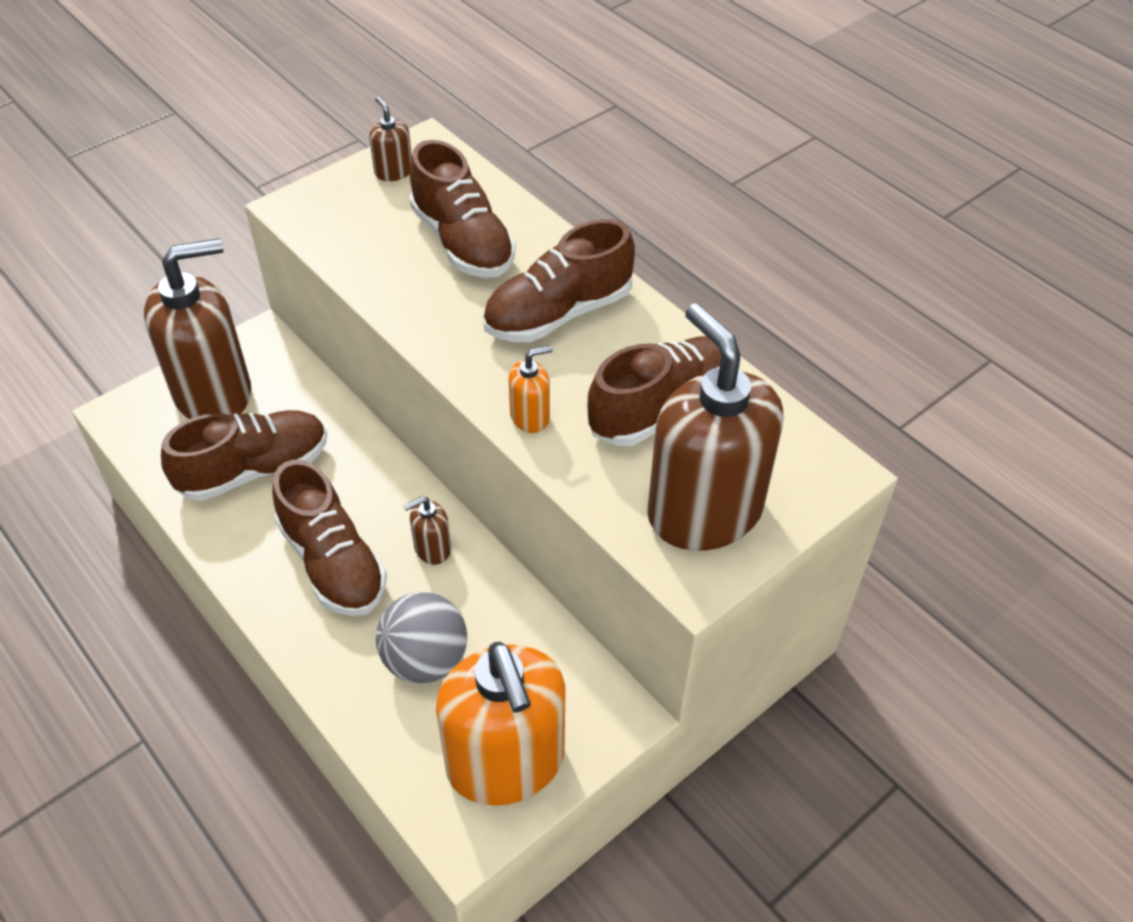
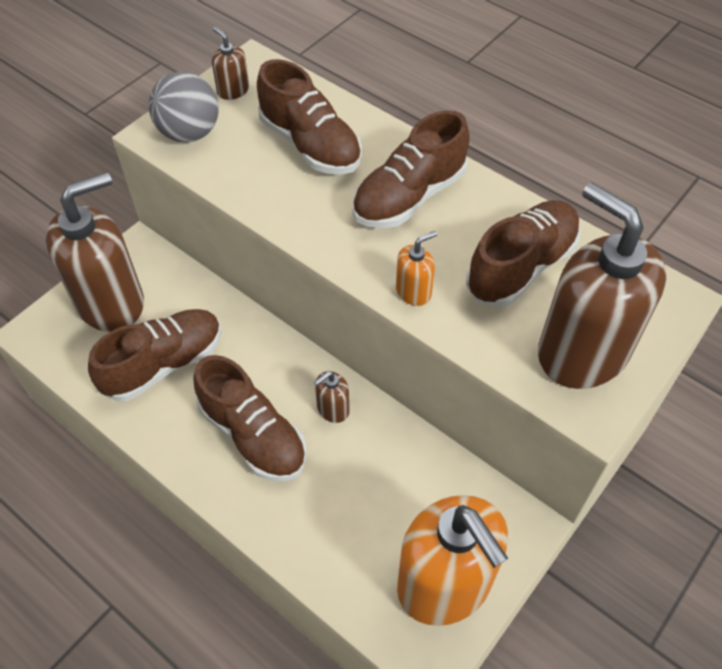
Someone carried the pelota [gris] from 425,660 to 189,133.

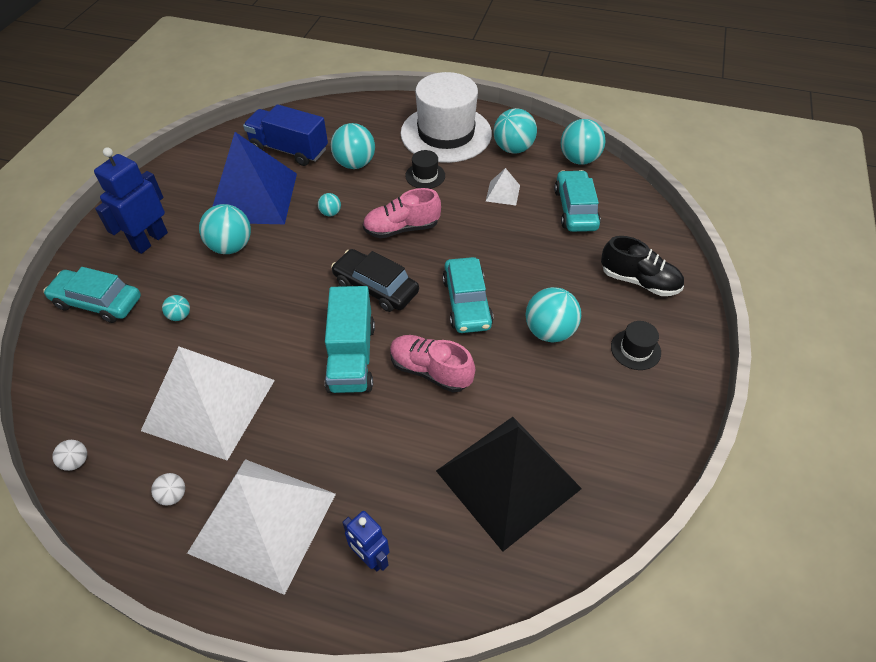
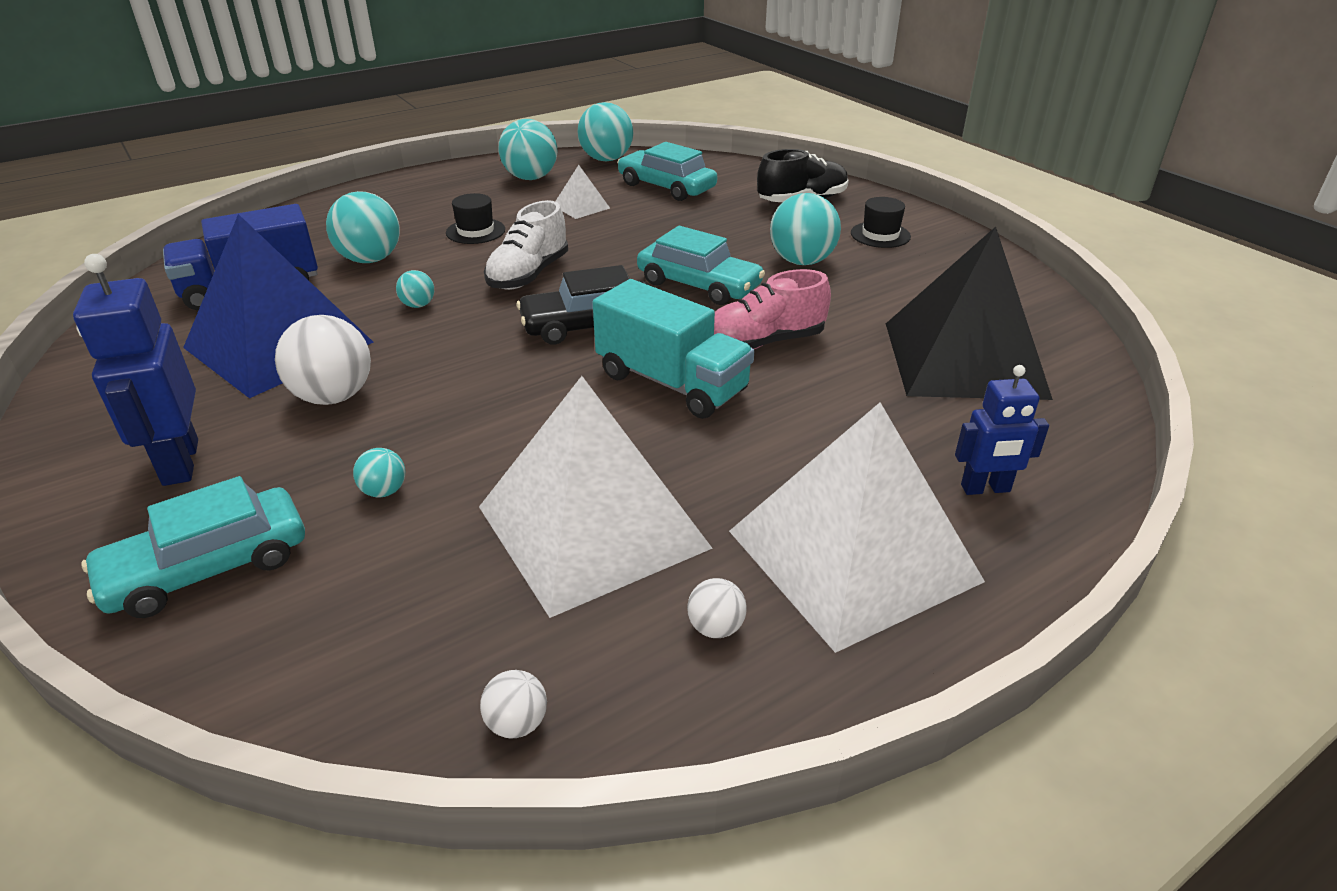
Someone took away the sombrero [blanco] at 446,133.
Someone repainted the zapato [rosa] at 401,228, which became the zapato [blanco] at 528,275.
Someone repainted the pelota [turquesa] at 231,246, which became the pelota [blanco] at 333,396.

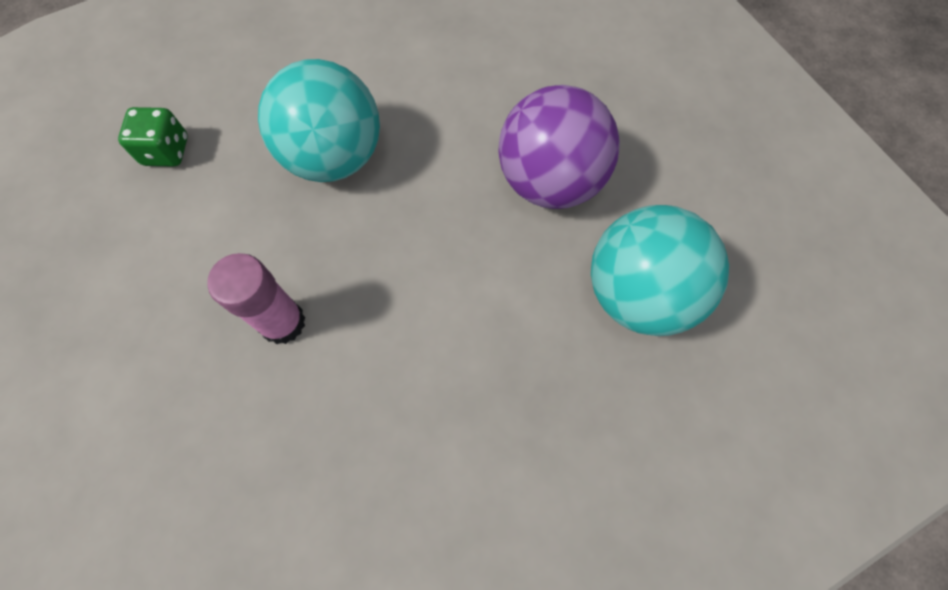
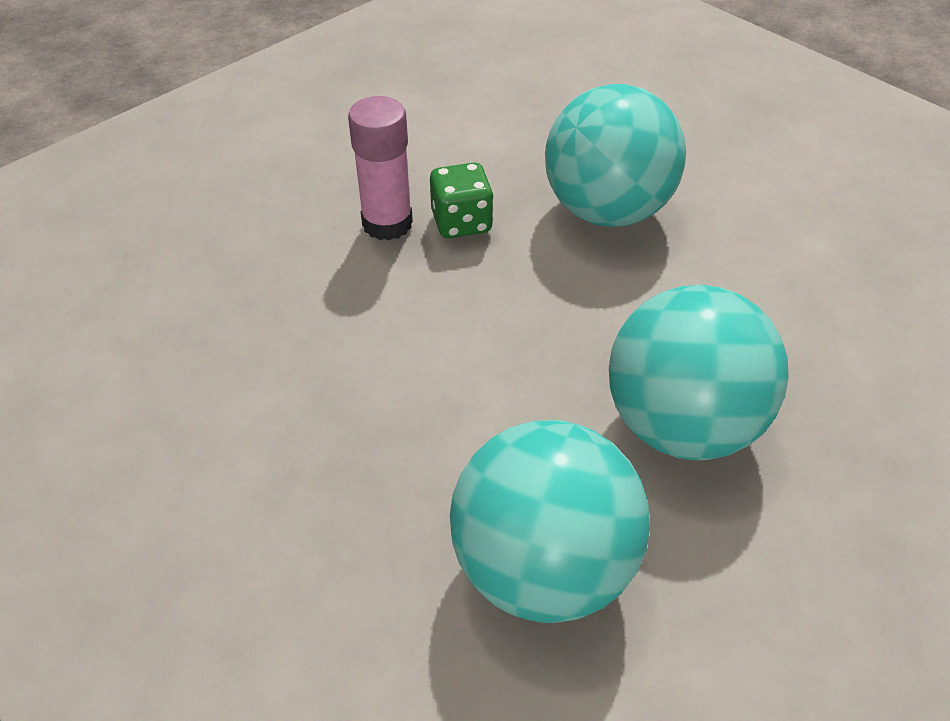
Someone repainted the pelota [morado] at 550,181, which became the pelota [turquesa] at 681,424.
Someone carried the dado [verde] from 166,151 to 461,222.

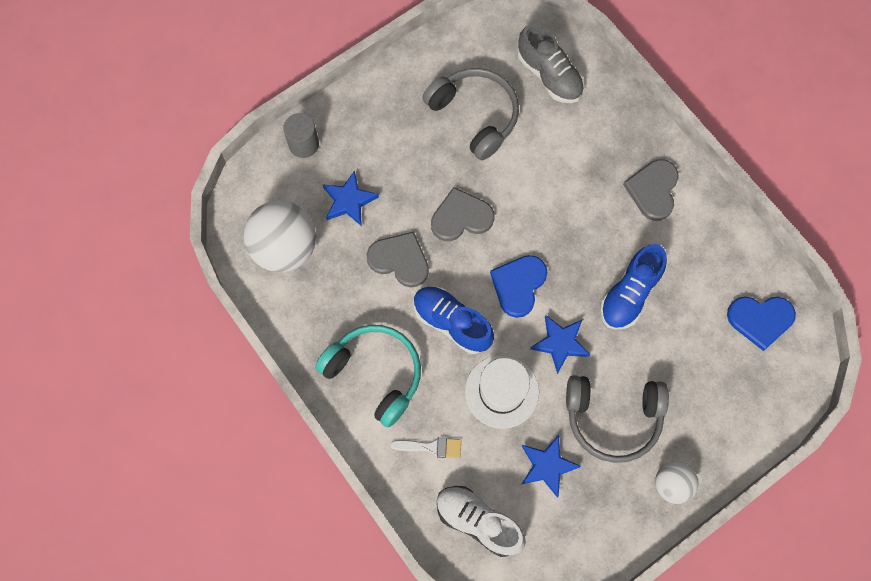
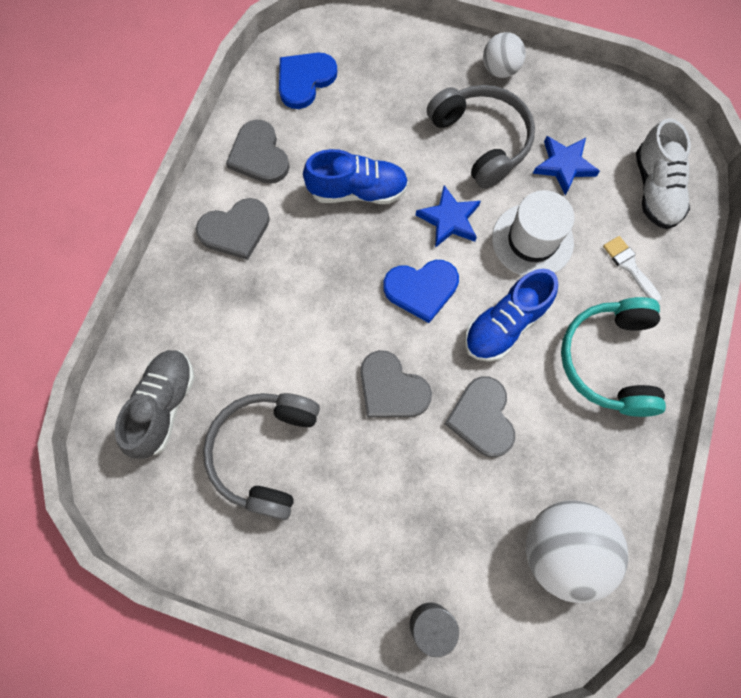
Someone took away the estrella [azul] at 349,201.
Someone rotated the zapato [azul] at 452,323 by 45 degrees clockwise.
Someone rotated the corazón [azul] at 760,320 by 105 degrees counterclockwise.
Someone put down the corazón [gris] at 259,155.

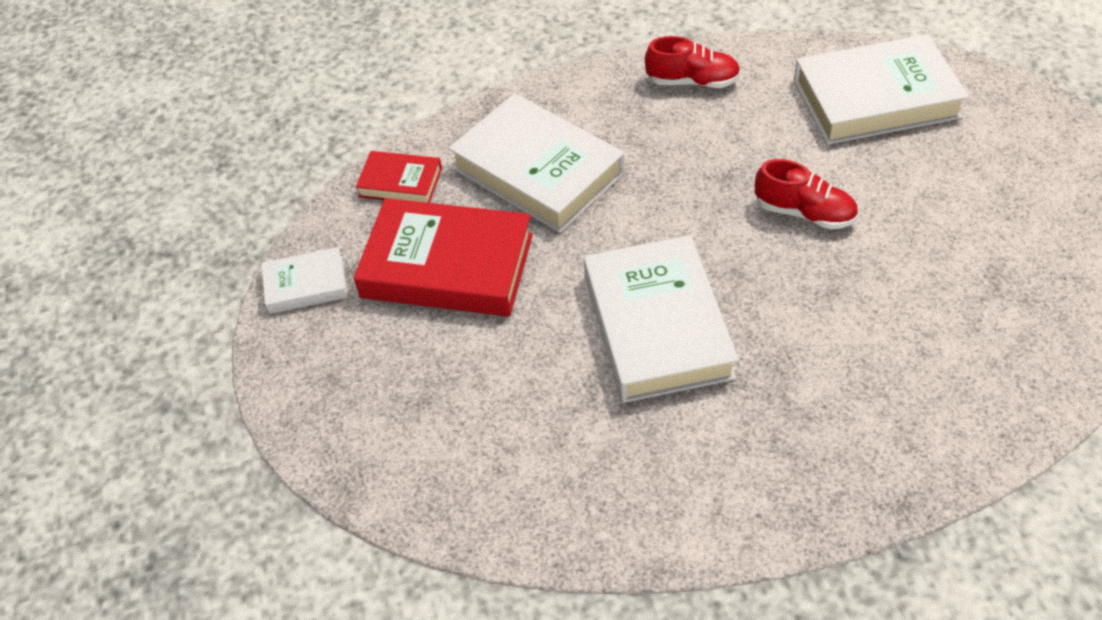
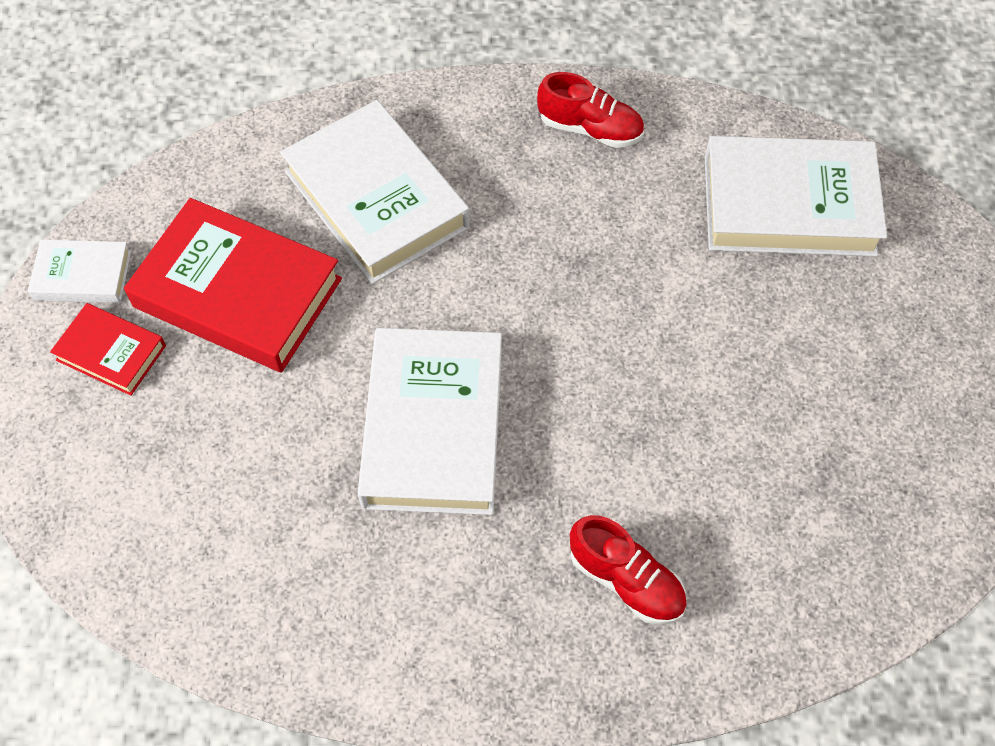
Someone carried the libro [rojo] from 400,182 to 111,353.
Someone carried the zapato [rojo] from 804,213 to 626,580.

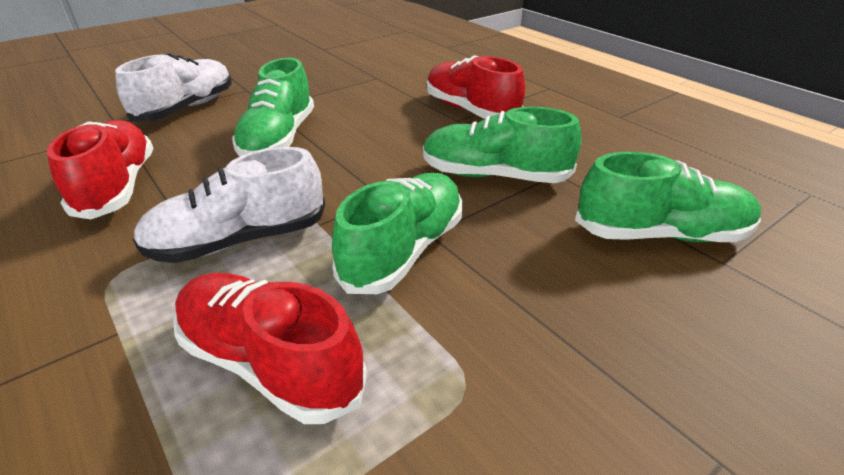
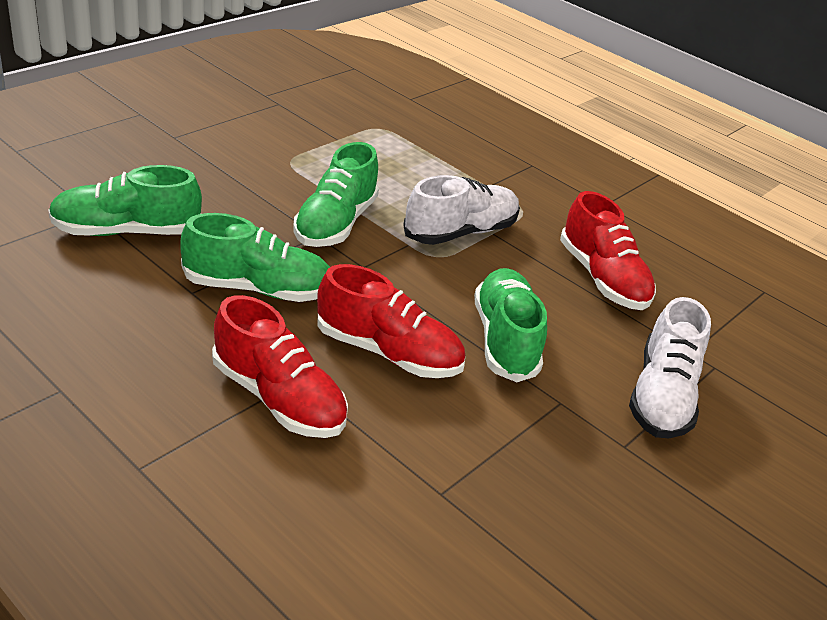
Someone carried the zapato [rojo] from 270,363 to 388,352.

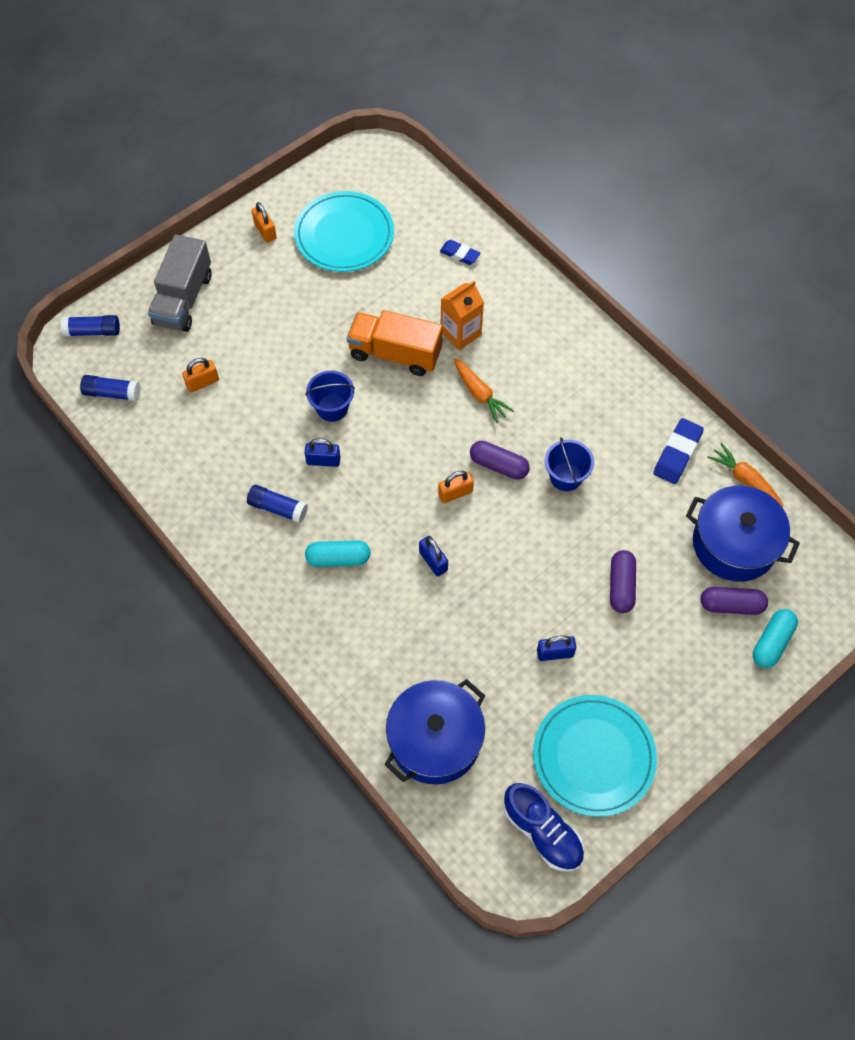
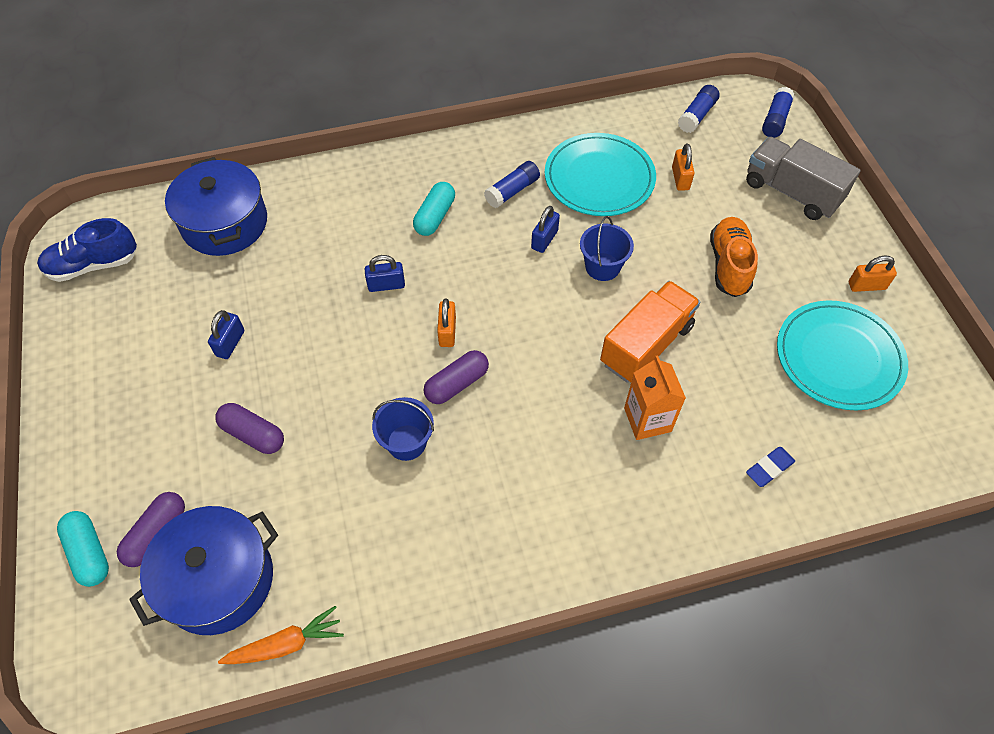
Someone took away the zanahoria [naranja] at 480,394.
Someone took away the goma de borrar [azul] at 677,454.
Someone carried the plato [turquesa] from 593,756 to 599,178.
Someone put down the zapato [naranja] at 729,265.

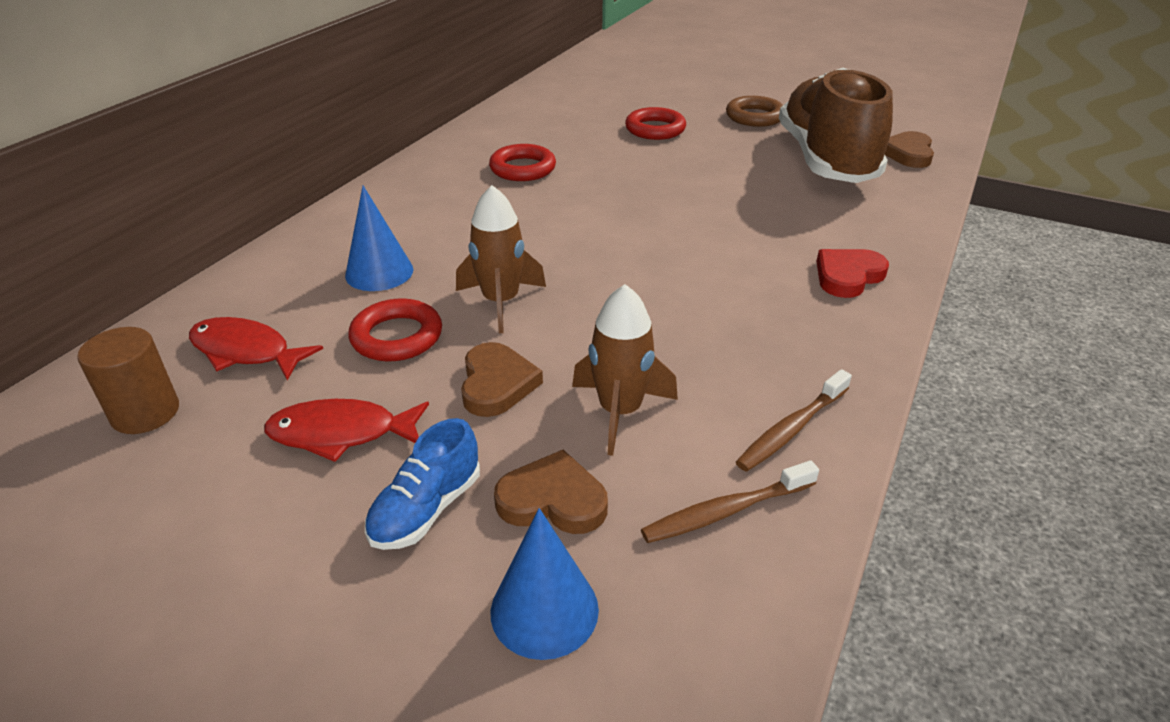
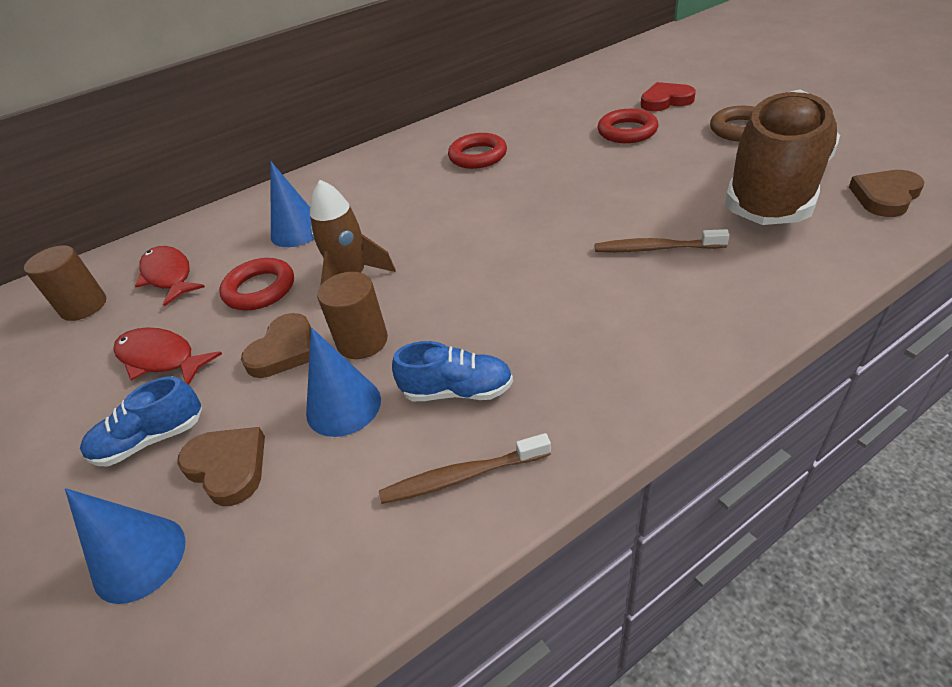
Someone carried the corazón [rojo] from 848,276 to 665,101.
Someone swapped the cohete [marrón] at 620,411 for the cono [azul] at 343,406.
Someone carried the cepillo de dientes [marrón] from 726,511 to 656,248.
Someone put down the cilindro [marrón] at 362,341.
Someone put down the zapato [azul] at 457,391.

